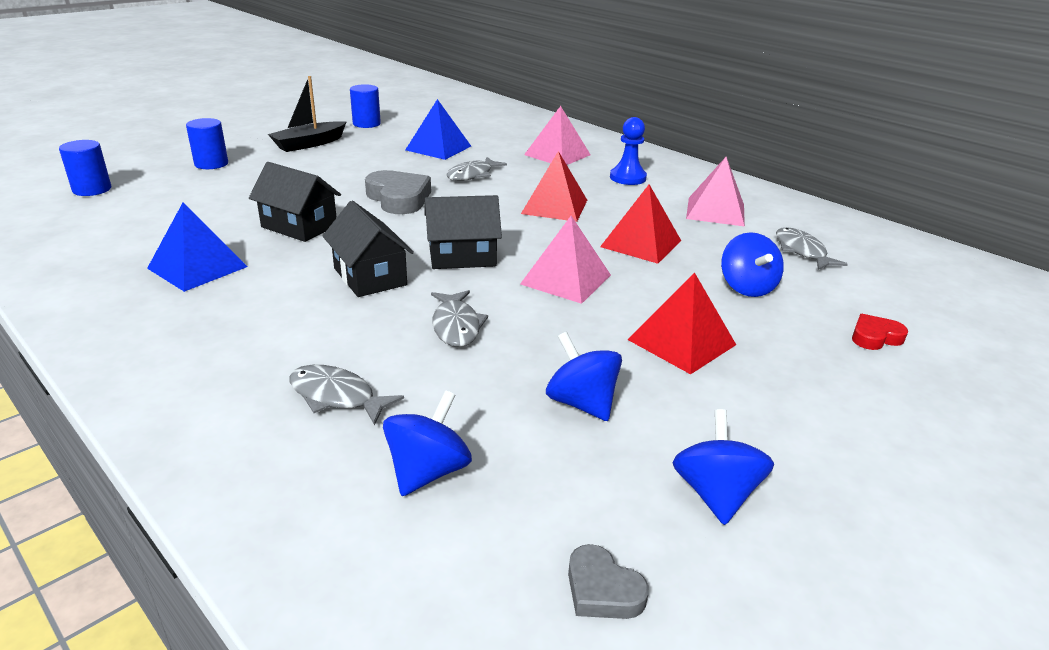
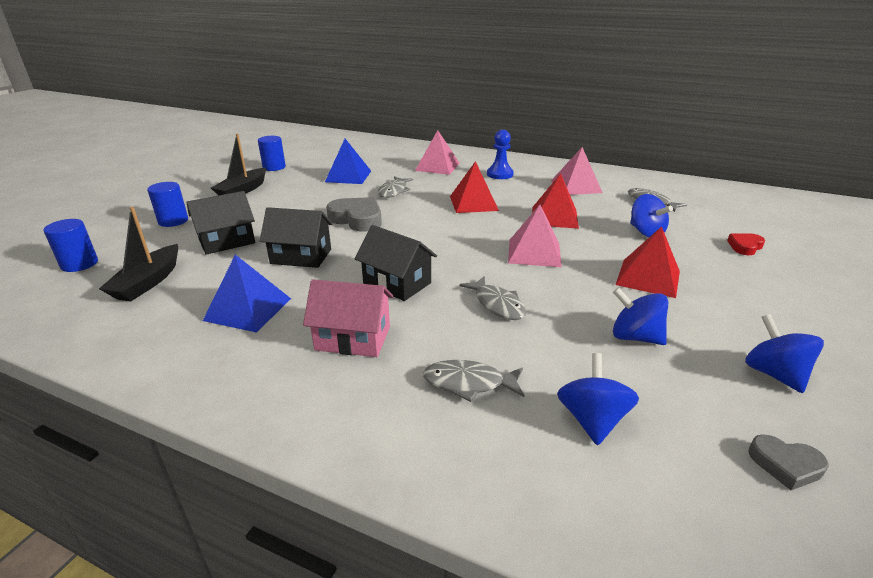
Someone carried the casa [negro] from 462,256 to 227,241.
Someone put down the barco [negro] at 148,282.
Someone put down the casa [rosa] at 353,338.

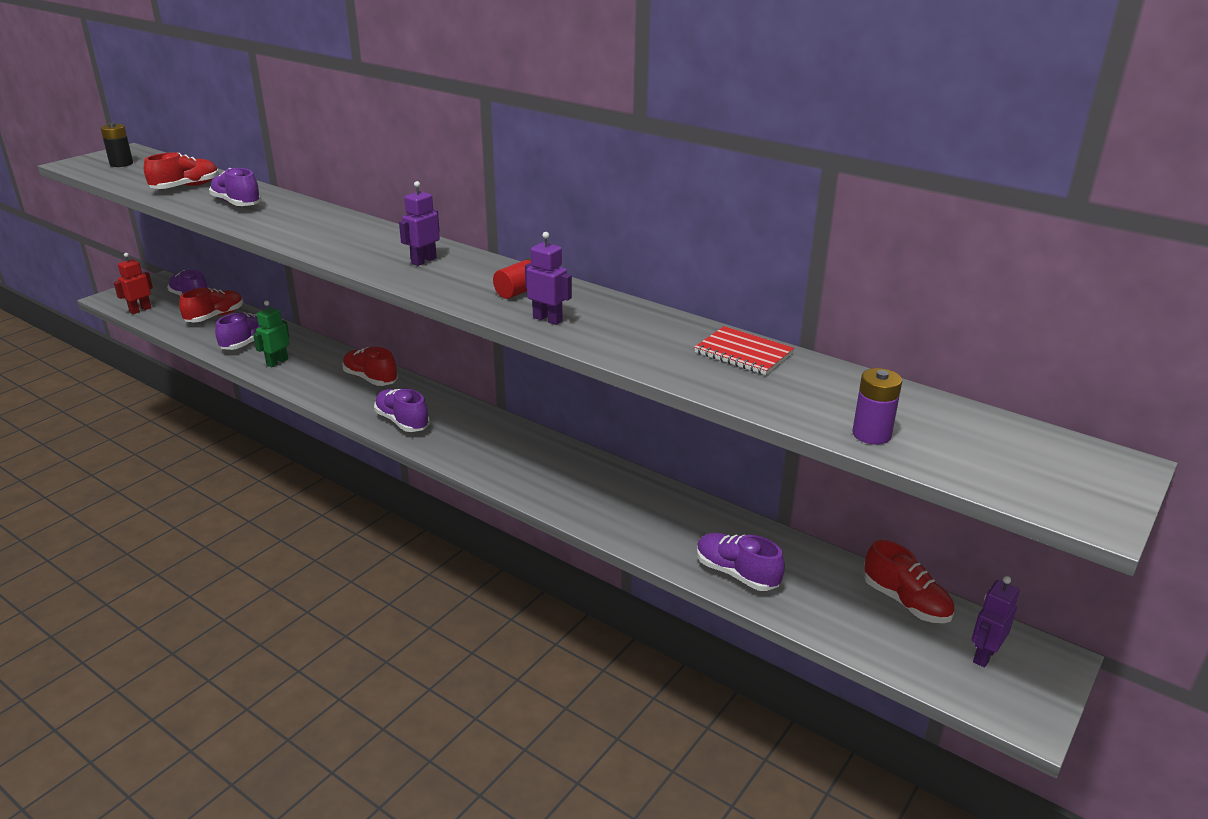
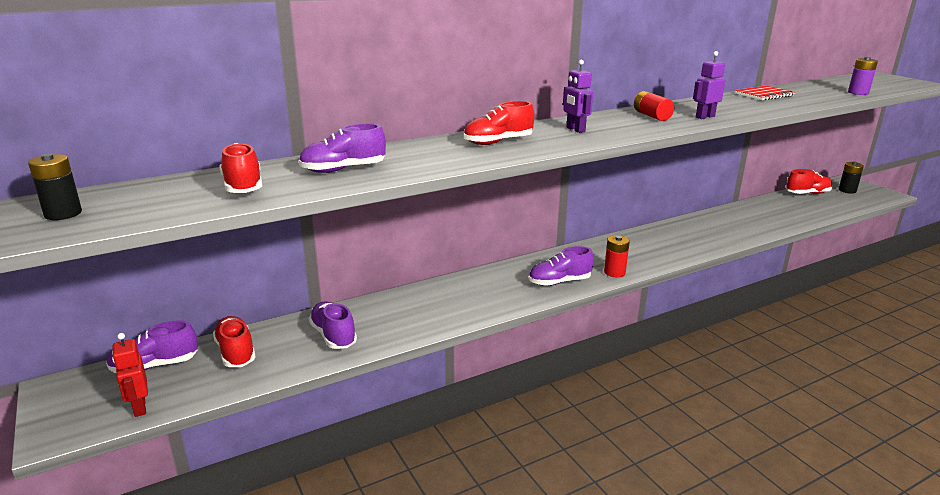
Someone took away the robot [verde] at 277,362.
Someone carried the zapato [rojo] from 370,379 to 498,142.
Someone took away the zapato [morado] at 736,573.
Someone swapped the robot [morado] at 984,655 for the pila [negro] at 847,190.
Someone put down the pila [rojo] at 614,272.

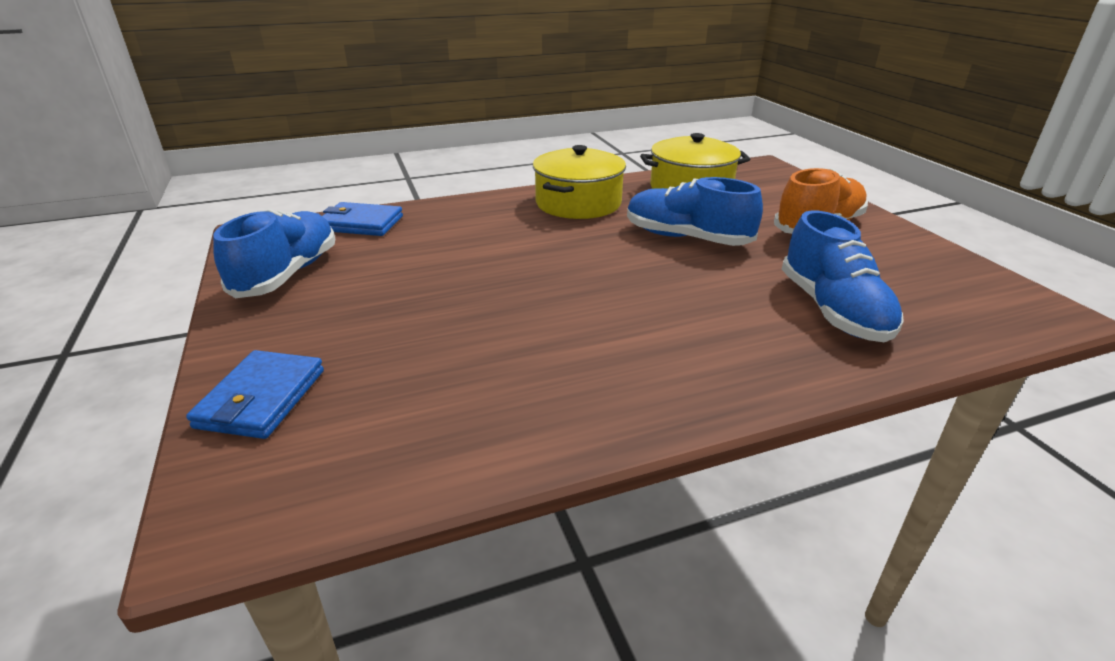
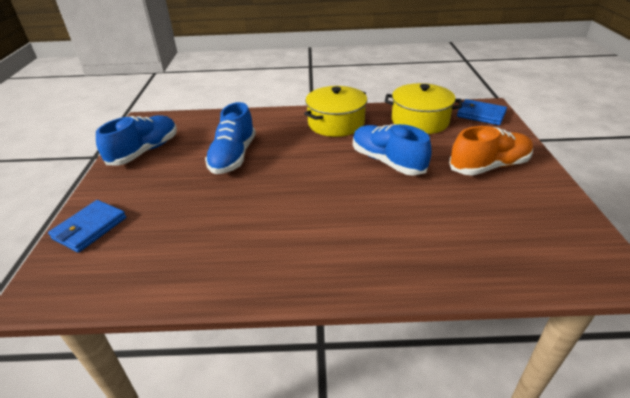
Someone carried the cartera [azul] from 361,223 to 480,114.
Someone carried the zapato [azul] from 832,310 to 233,156.

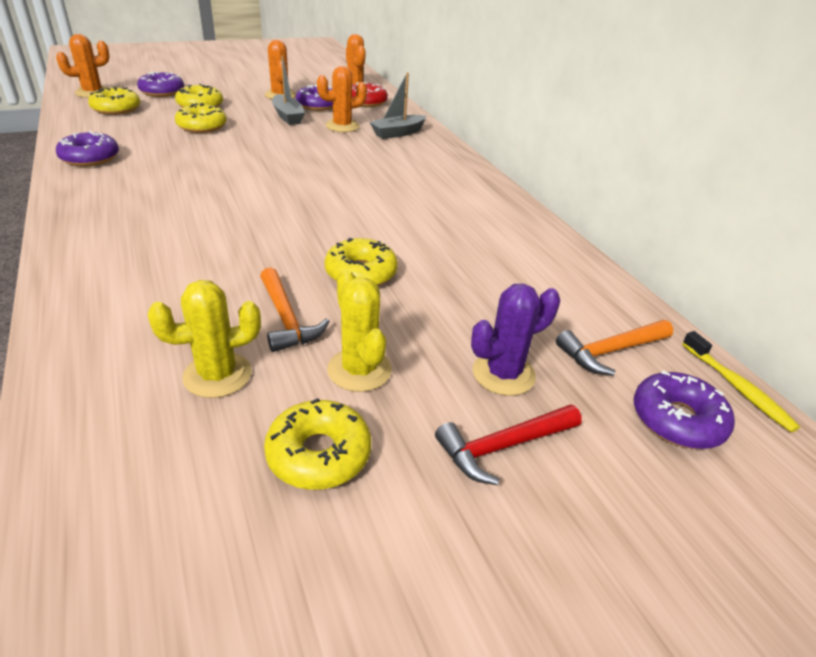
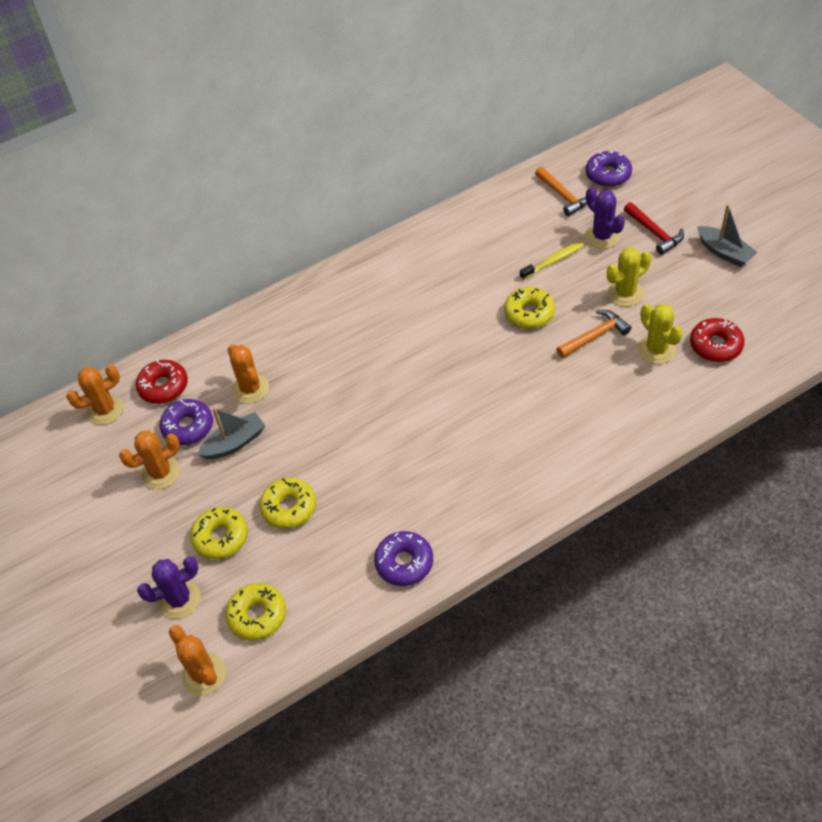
Someone swapped the rosquilla [morado] at 162,92 for the cactus [morado] at 179,599.
Someone carried the barco [gris] from 398,133 to 724,252.
Someone carried the cepillo de dientes [amarillo] from 737,388 to 553,261.
Someone took away the rosquilla [amarillo] at 319,454.
Someone put down the rosquilla [rojo] at 715,345.

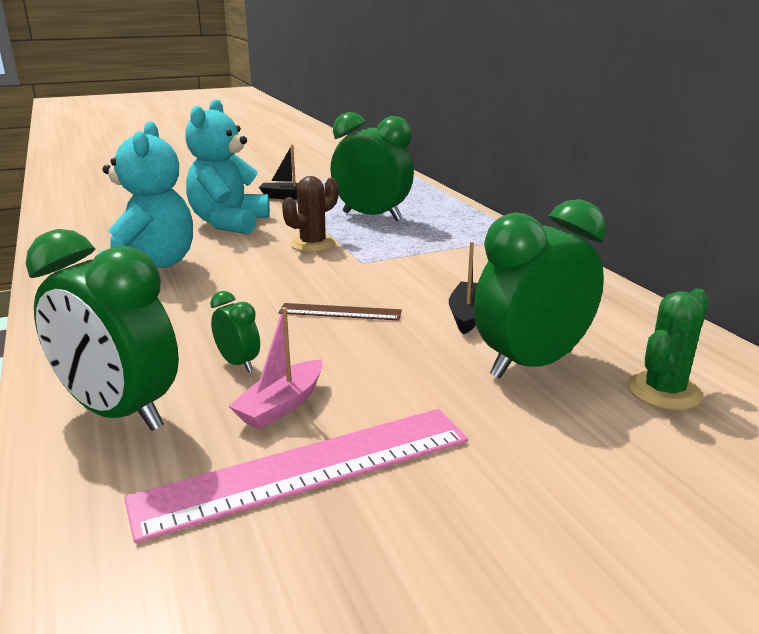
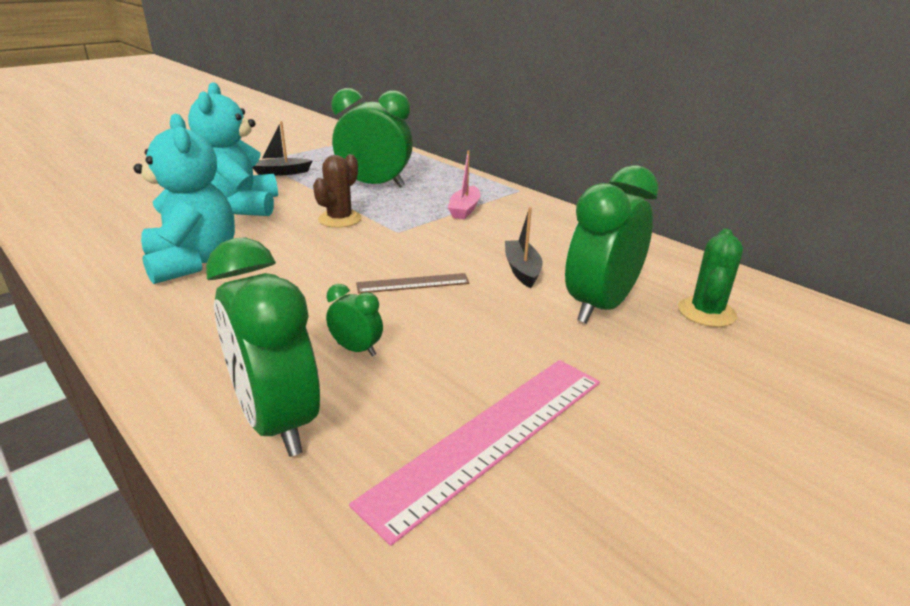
Someone rotated the despertador [verde] at 119,413 by 45 degrees clockwise.
Someone carried the barco [rosa] from 281,405 to 464,209.

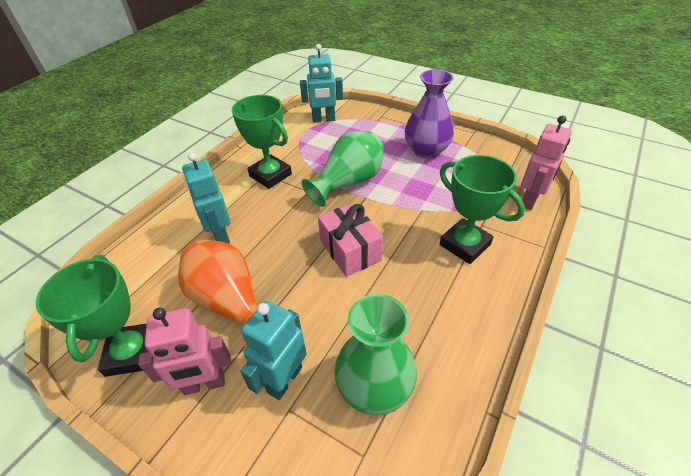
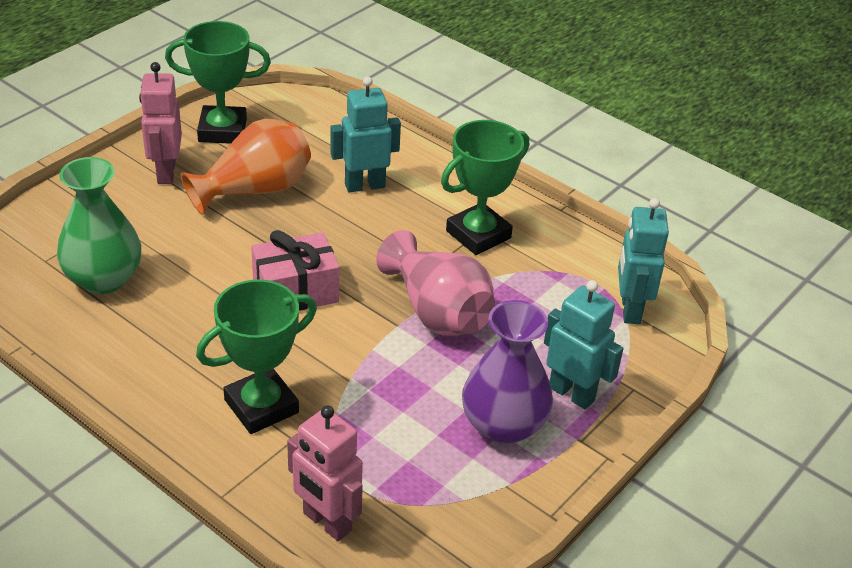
Someone repainted the florero [verde] at 348,183, which became the florero [rosa] at 437,312.
Someone carried the robot [turquesa] from 284,379 to 572,393.

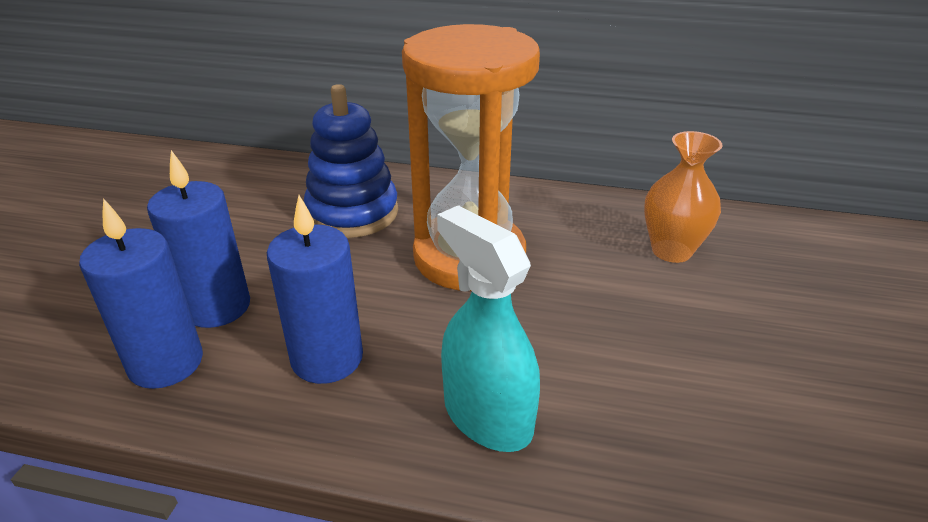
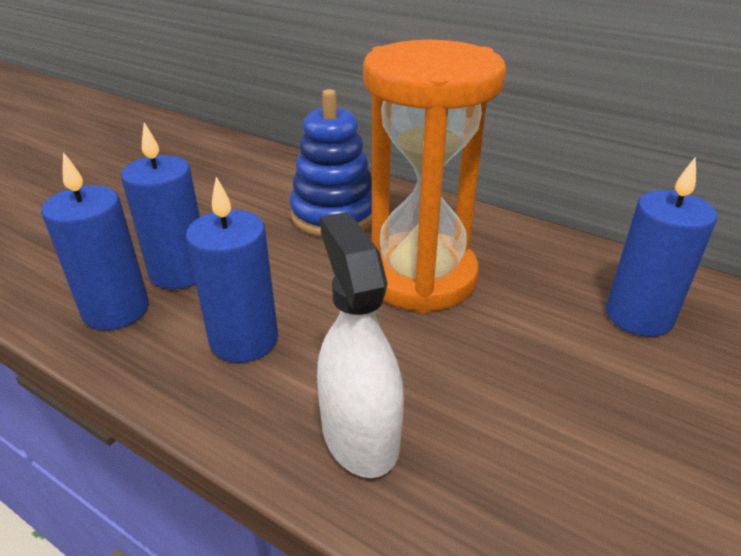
Someone swapped the florero [naranja] at 671,251 for the vela [azul] at 638,316.
Someone repainted the pulverizador [turquesa] at 487,416, which became the pulverizador [blanco] at 360,434.

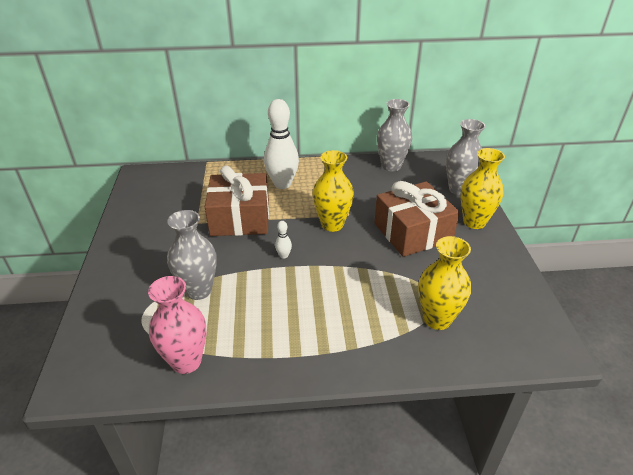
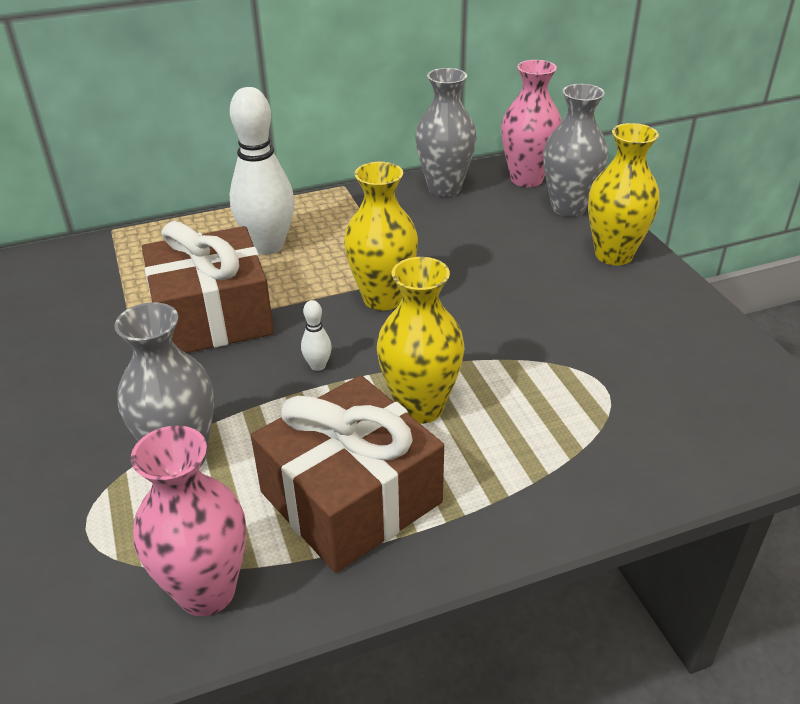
Someone carried the regalo [marrón] from 413,232 to 351,497.
Someone carried the florero [amarillo] from 437,319 to 420,407.
Someone put down the florero [rosa] at 526,179.

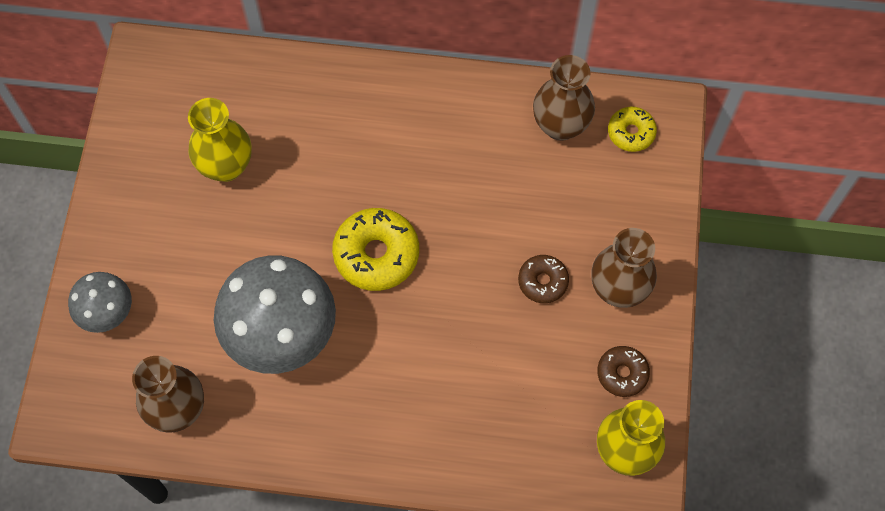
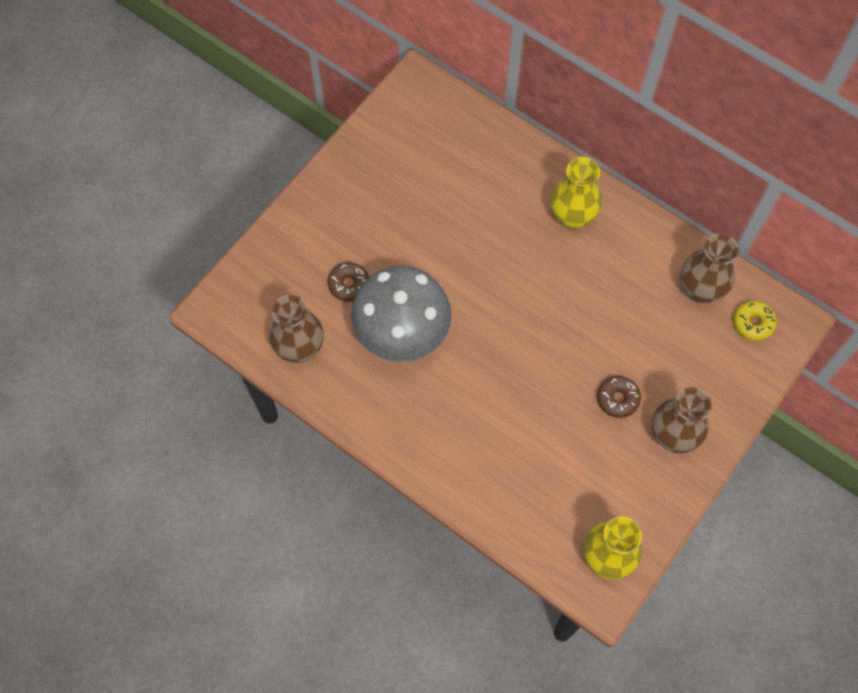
Someone carried the florero [amarillo] from 226,166 to 572,217.
Someone took away the rosquilla [amarillo] at 376,254.
Someone took away the seta [gris] at 108,313.
Someone carried the rosquilla [marrón] from 622,373 to 349,284.

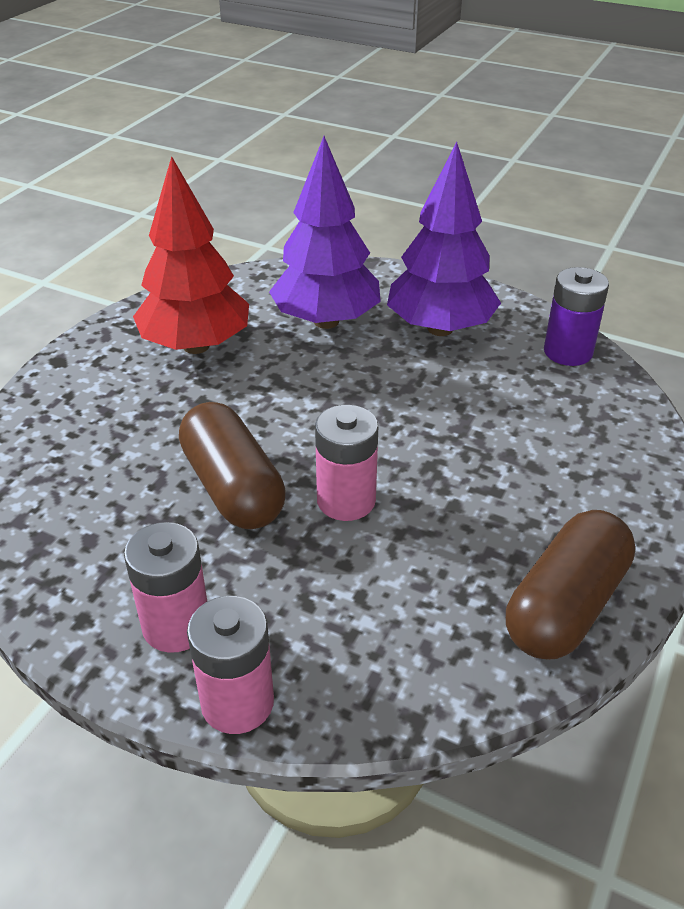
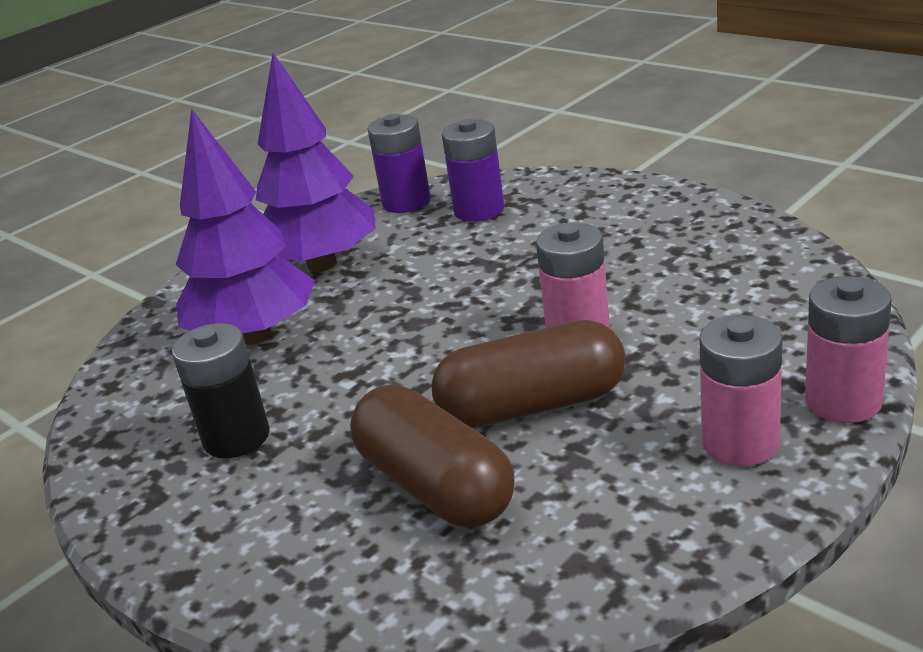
Someone swapped the árbol [rojo] at 196,346 for the pila [negro] at 236,437.
Someone carried the cápsula [marrón] from 565,606 to 435,486.
Someone put down the pila [morado] at 479,210.

